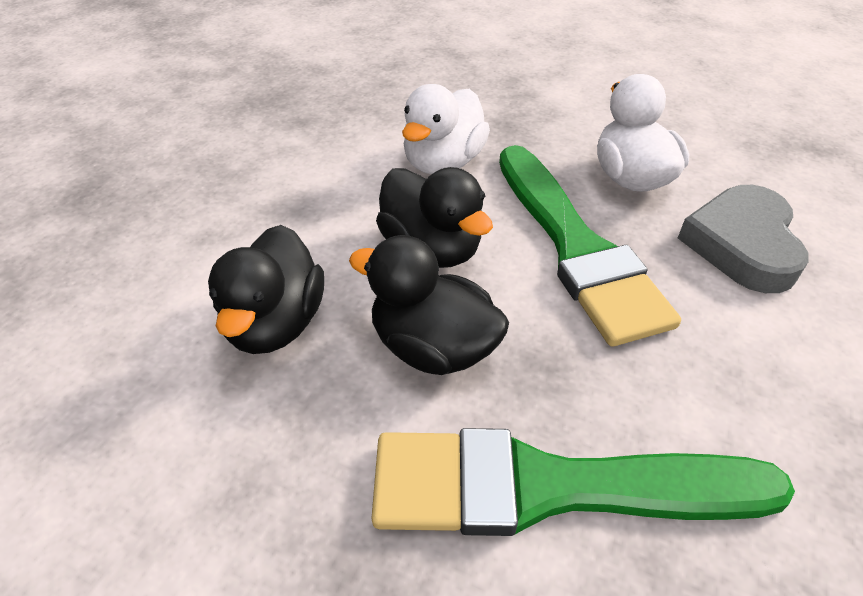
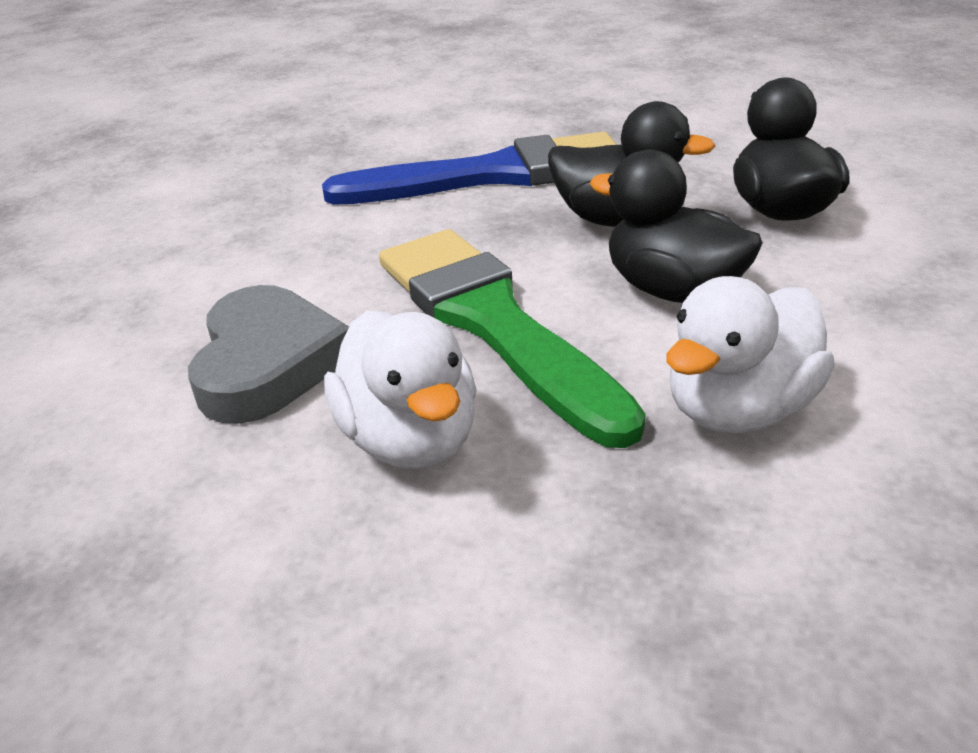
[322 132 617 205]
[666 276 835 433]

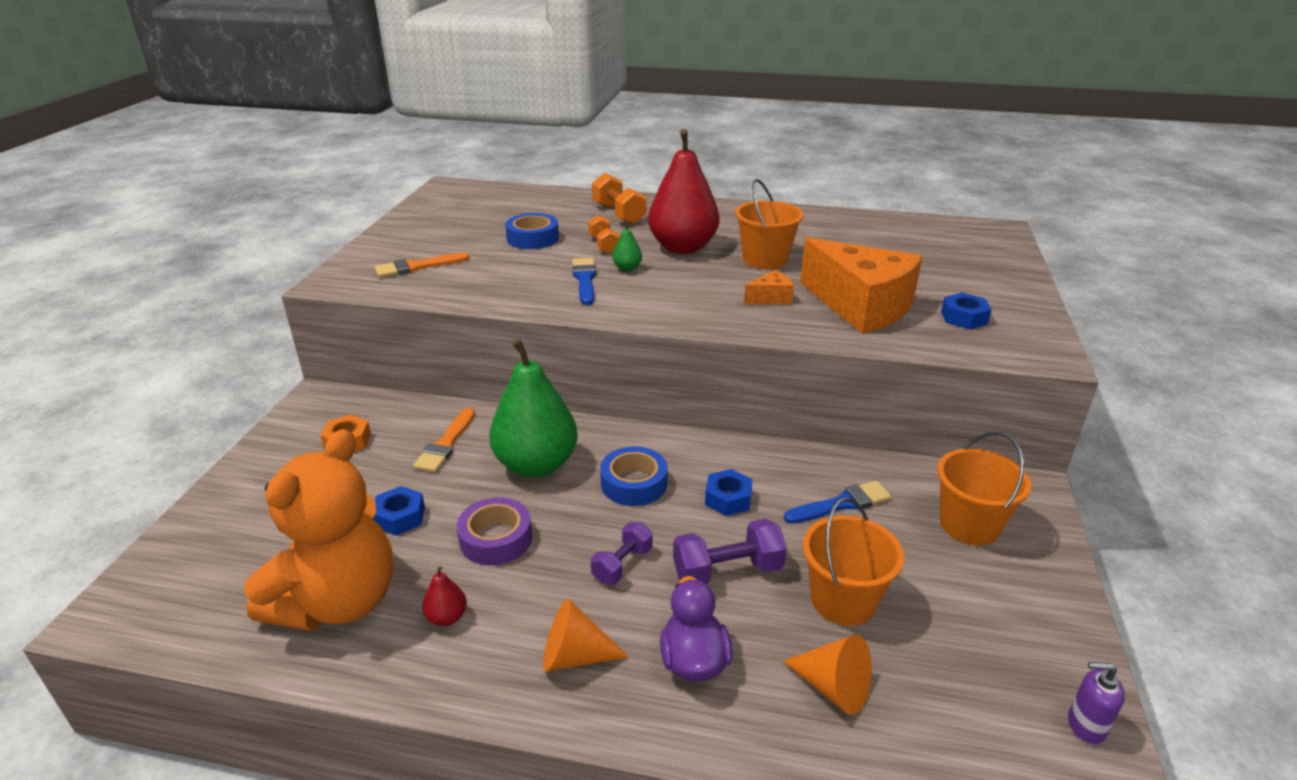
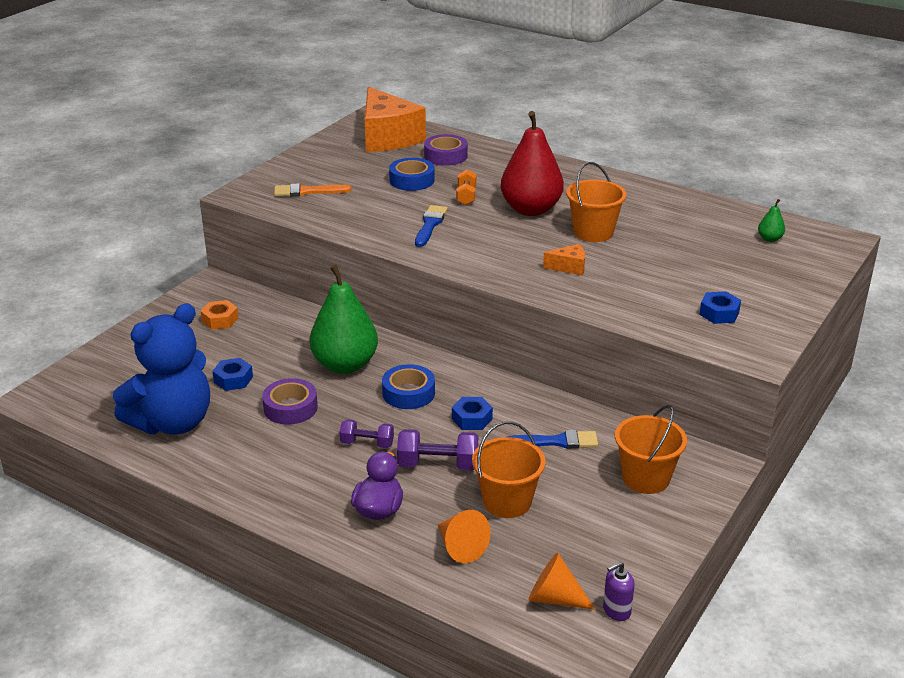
[113 303 210 435]
[413 408 475 472] (first image)
[422 566 467 626] (first image)
[529 552 595 610]
[339 419 394 448]
[592 173 647 224] (first image)
[758 199 785 242]
[365 86 426 152]
[603 562 635 621]
[424 134 468 166]

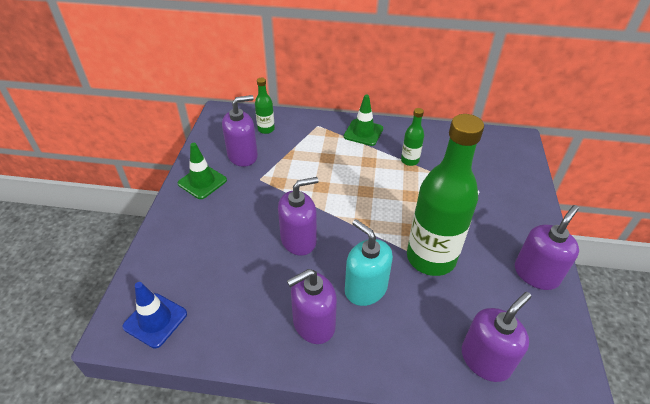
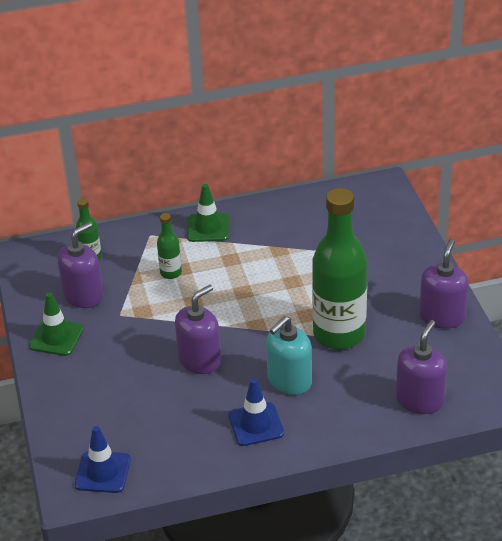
[228 378 284 446]
[266 316 312 395]
[157 213 182 279]

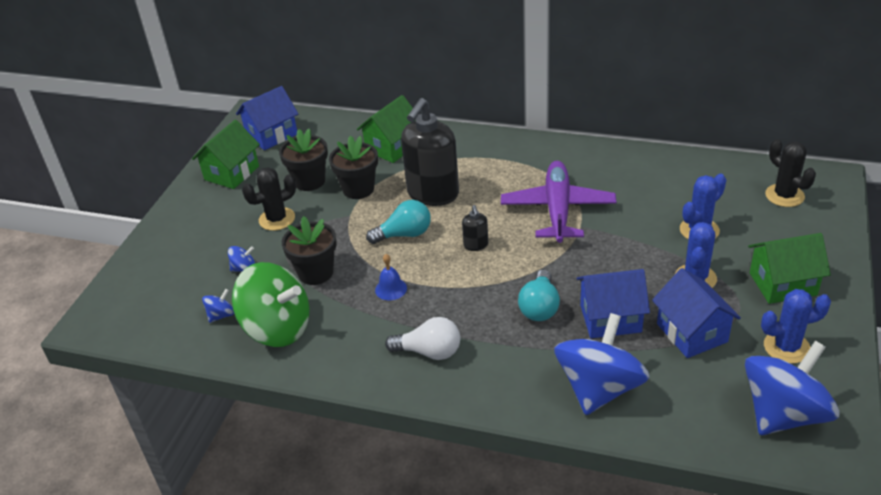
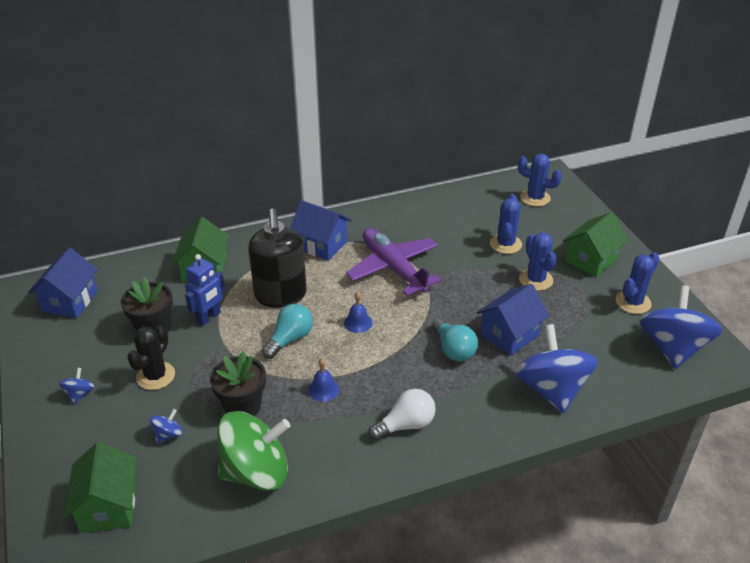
[64 442 136 533]
[59 368 95 404]
[185 254 225 326]
[344 291 372 333]
[290 200 352 261]
[518 154 562 207]

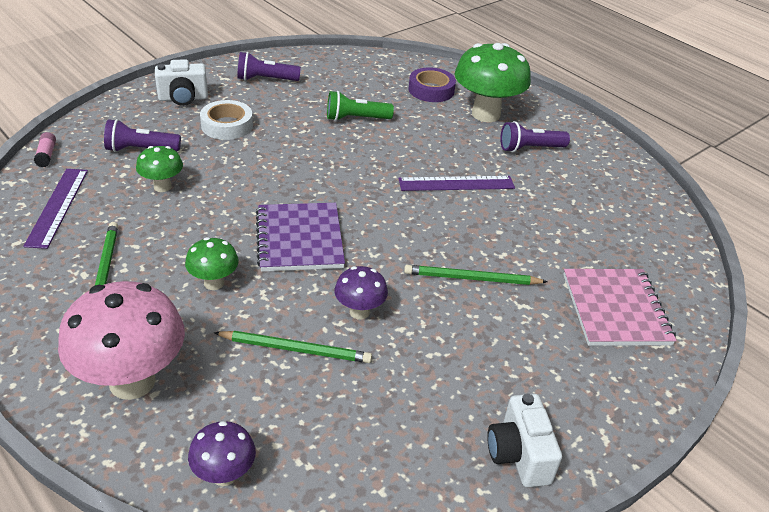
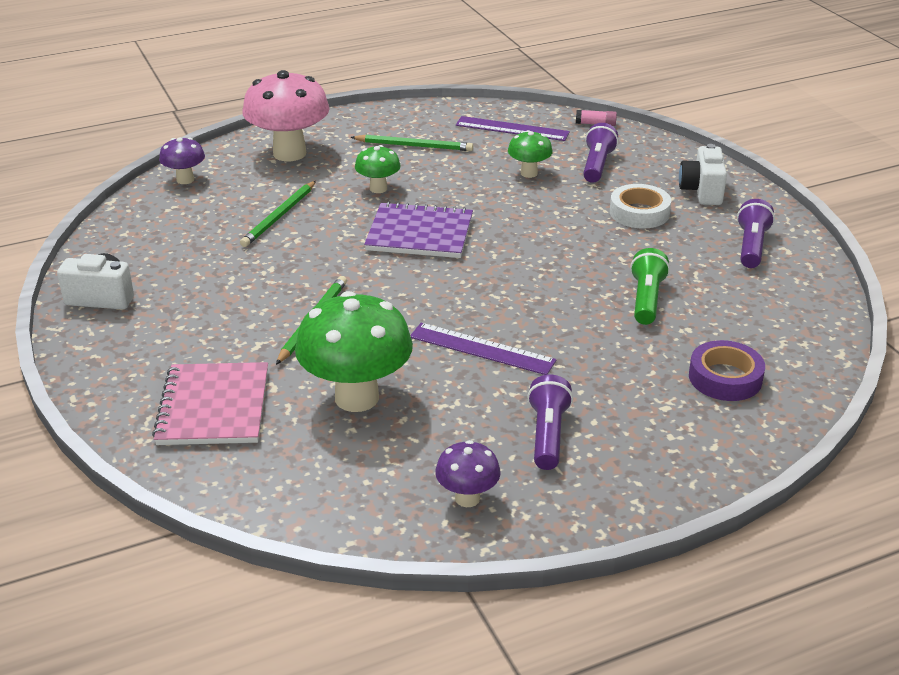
[435 440 501 507]
[410 323 557 375]
[295 291 413 412]
[152 362 268 445]

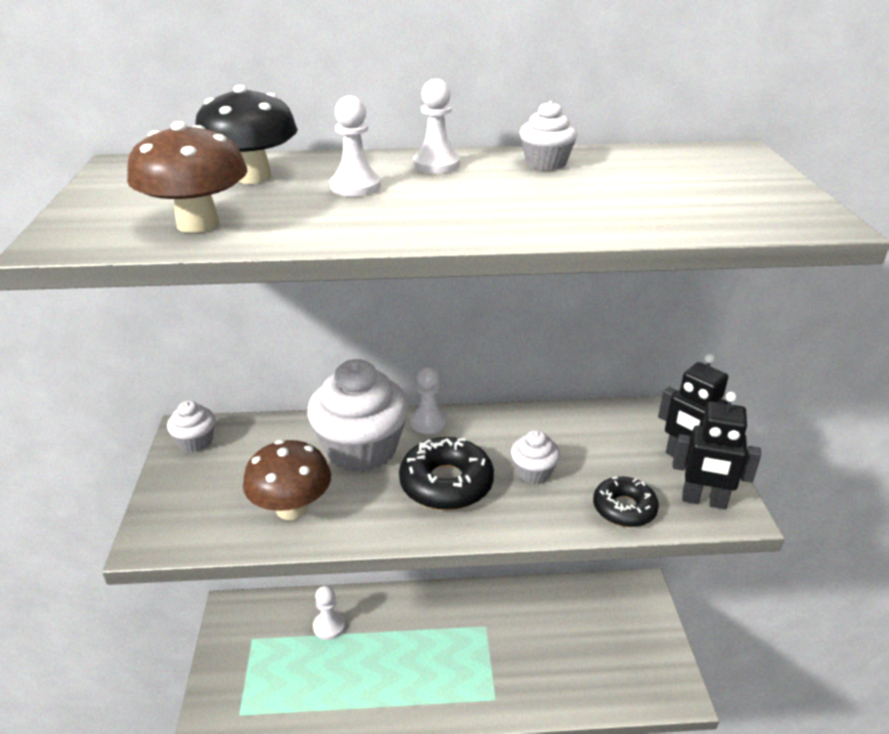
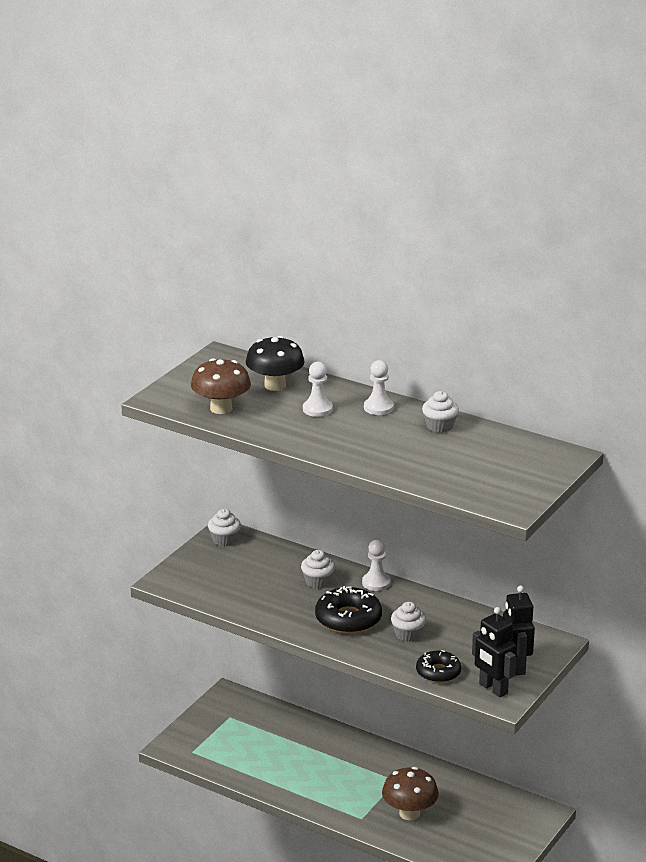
[382 767 439 820]
[301 550 335 589]
[313 586 345 640] (first image)

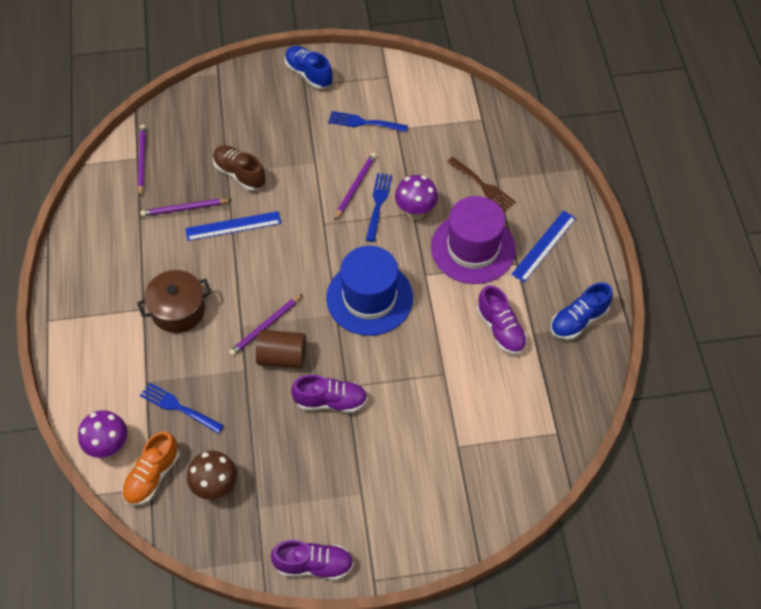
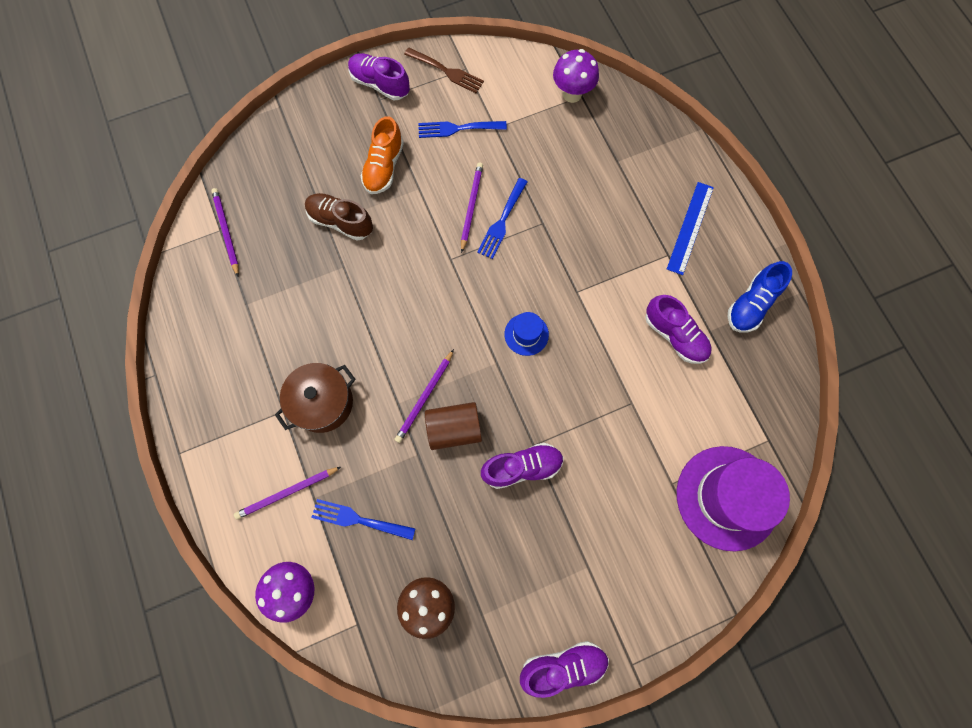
[361 116 404 194]
[234 467 341 520]
[185 211 281 241] (first image)
[348 53 410 100]
[504 312 549 356]
[477 178 527 259]
[553 49 599 103]
[677 446 790 551]
[404 47 484 93]

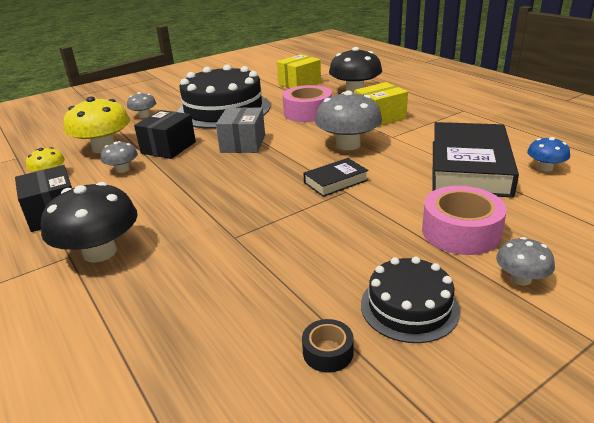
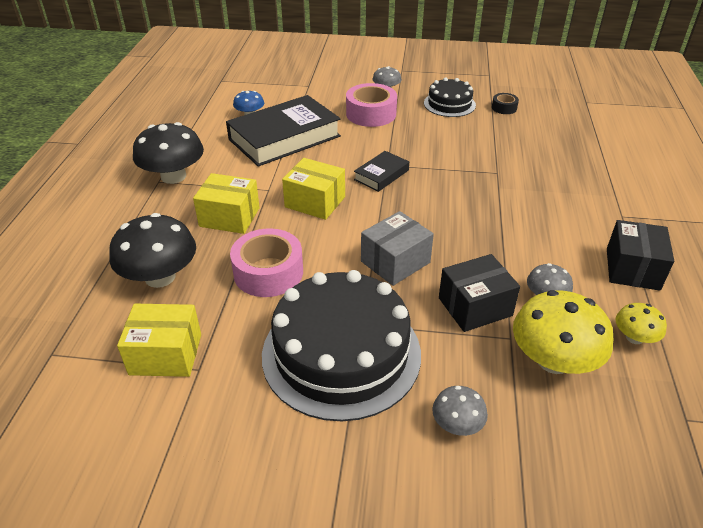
[133 122 204 184]
[354 151 409 192]
[282 158 345 220]

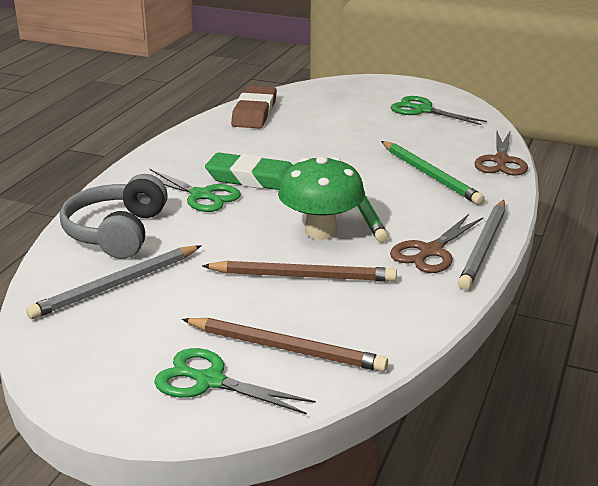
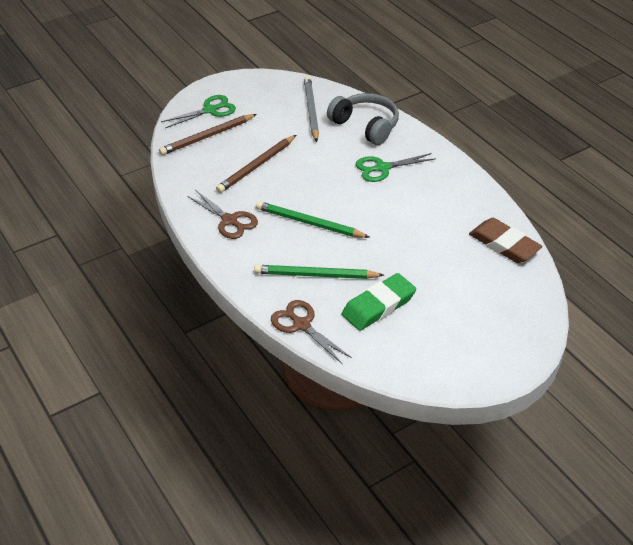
[342 273 416 331]
[278 156 365 240] (first image)
[390 96 487 125] (first image)
[187 190 258 239]
[458 200 505 290] (first image)

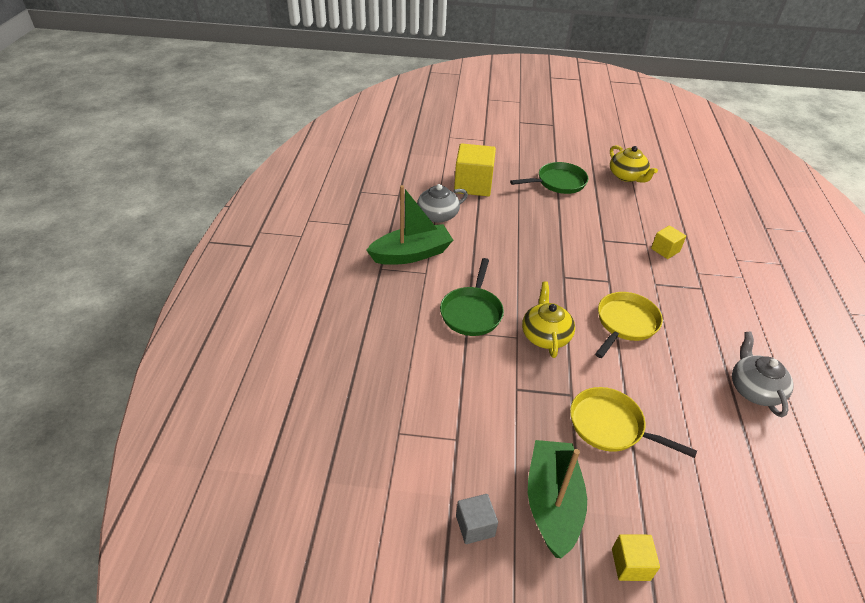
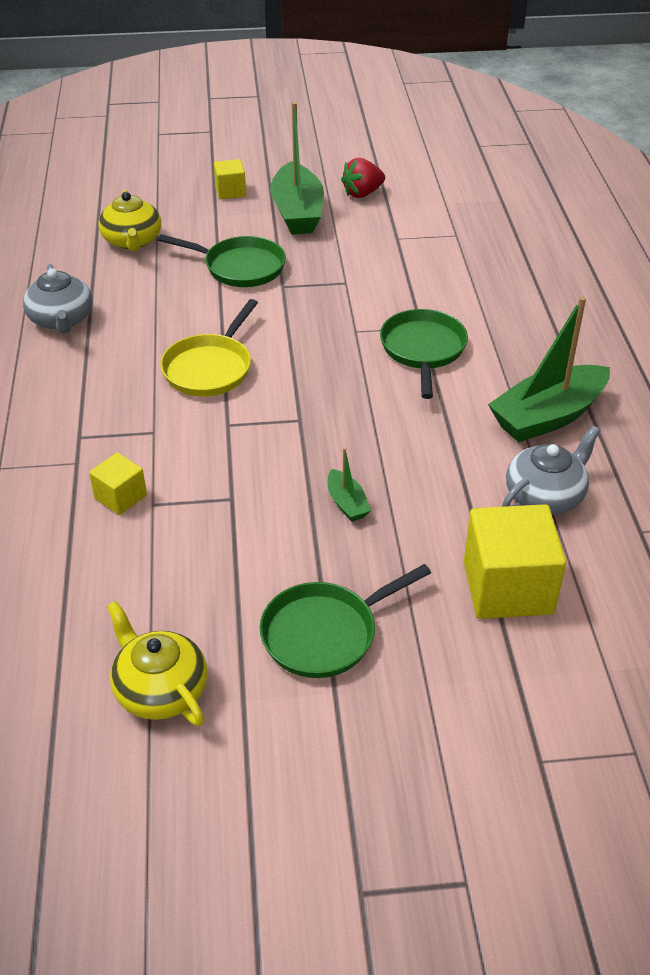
[341 158 385 198]
[98 190 161 251]
[158 234 286 287]
[328 447 371 522]

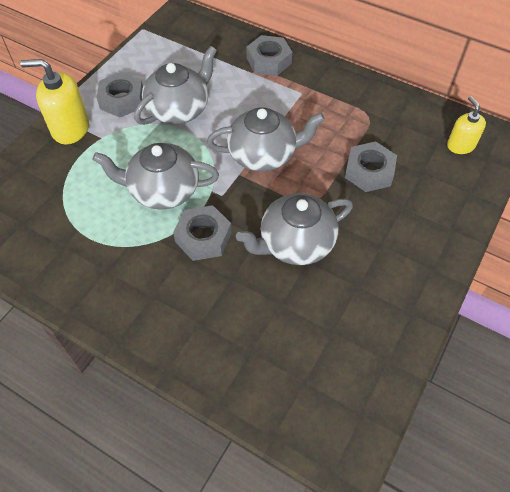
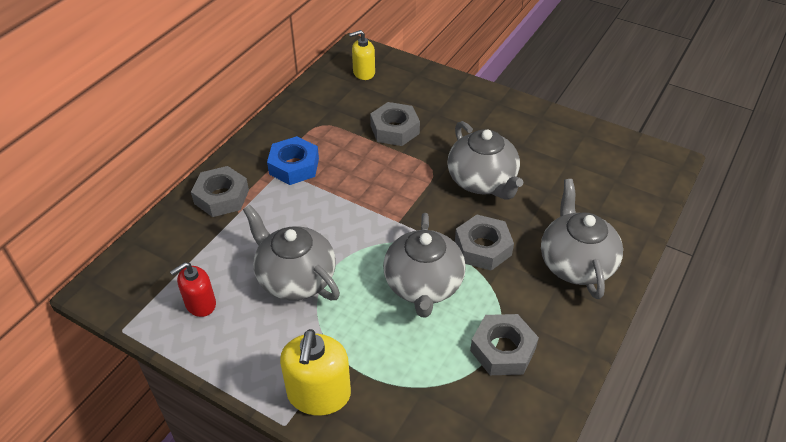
[470 314 539 375]
[541 179 623 299]
[170 262 216 317]
[267 136 319 185]

